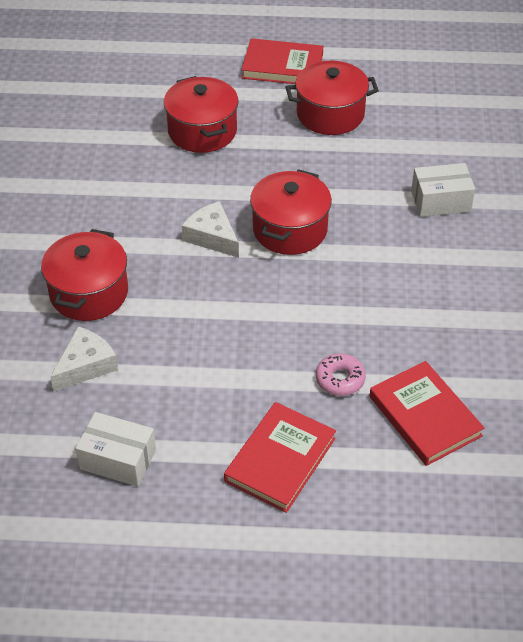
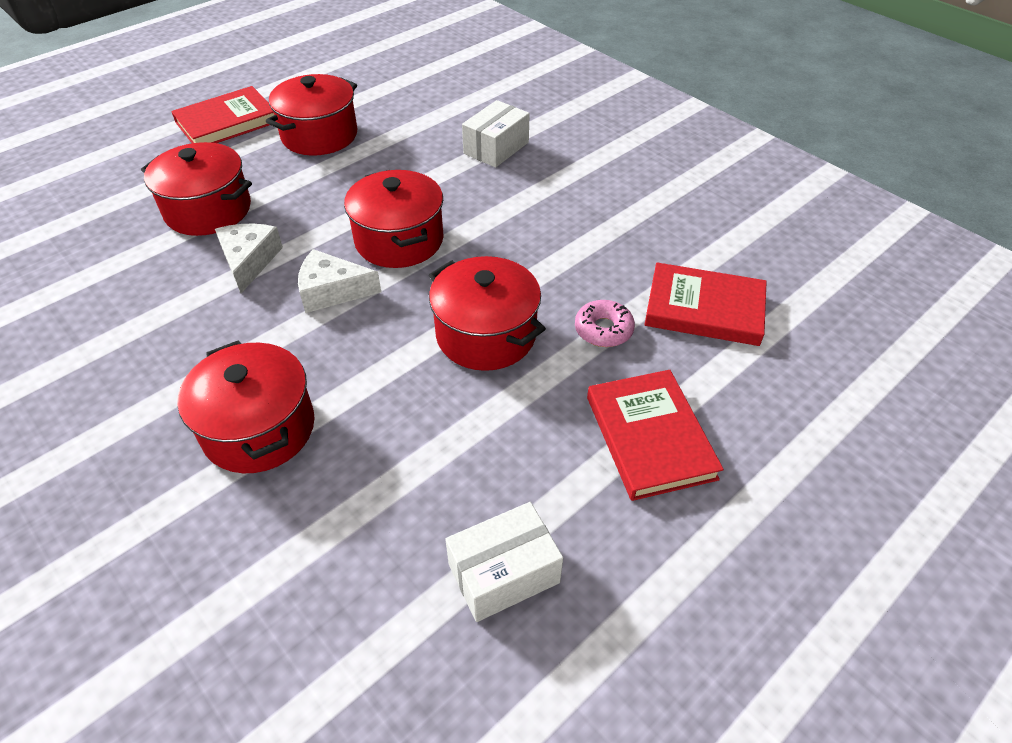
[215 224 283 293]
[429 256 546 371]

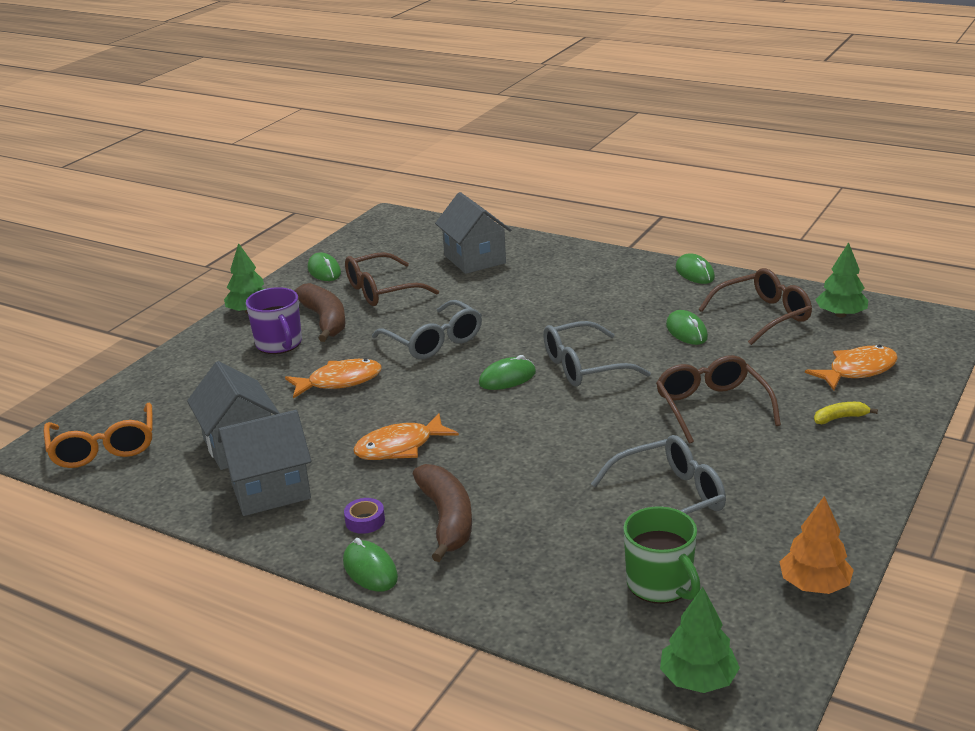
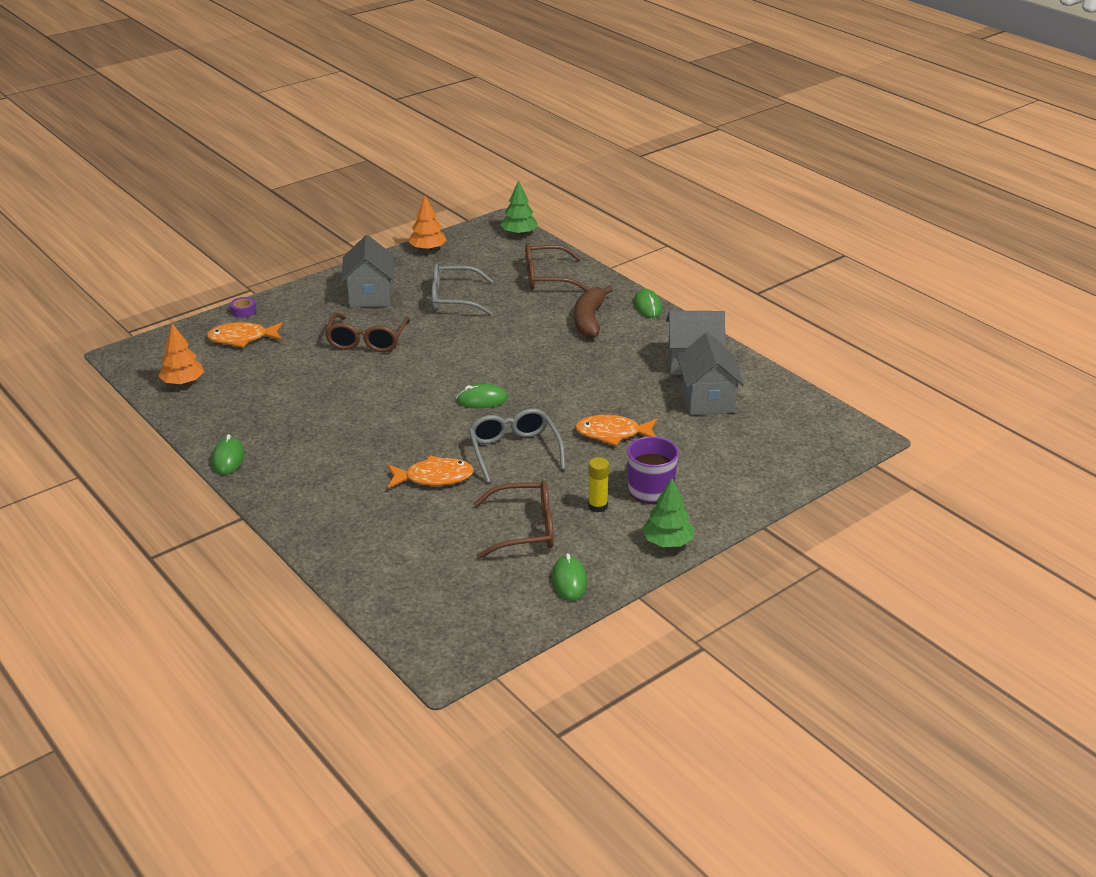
[44 402 152 468] (first image)
[588 457 609 513]
[230 297 256 318]
[387 455 474 488]
[341 235 394 308]
[543 321 651 387] (first image)
[623 506 701 604] (first image)
[666 310 708 345] (first image)
[525 243 588 291]
[814 402 878 424] (first image)
[158 323 204 385]

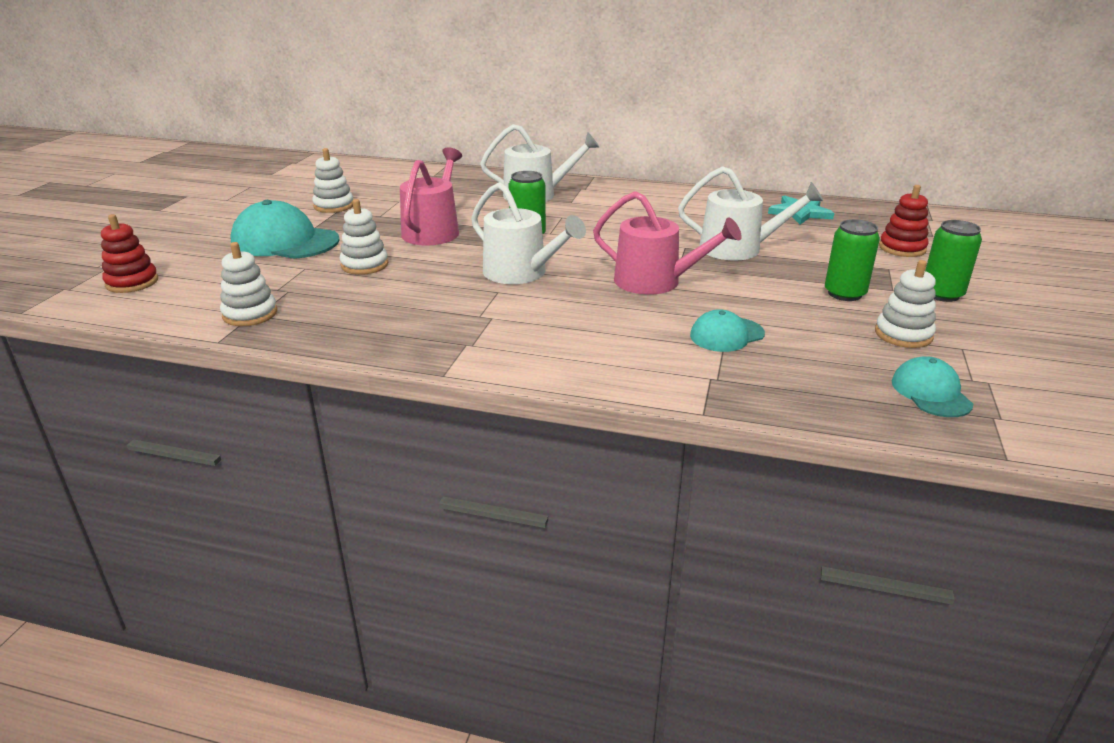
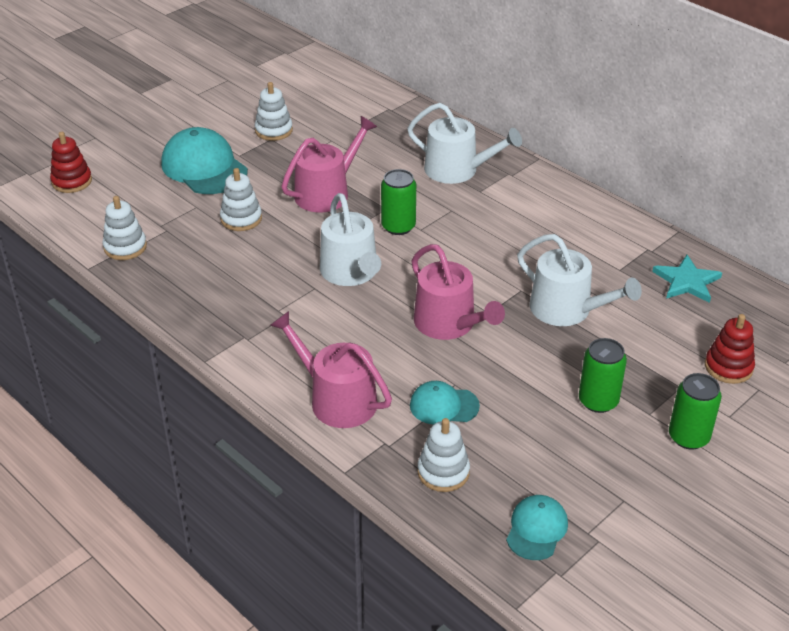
[417 418 470 492]
[270 311 392 428]

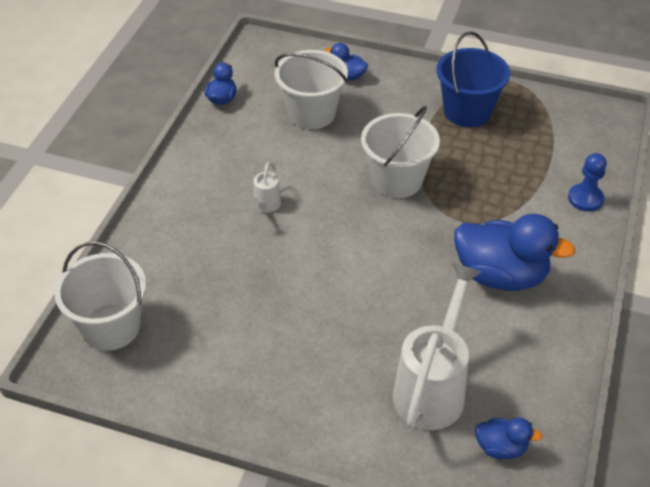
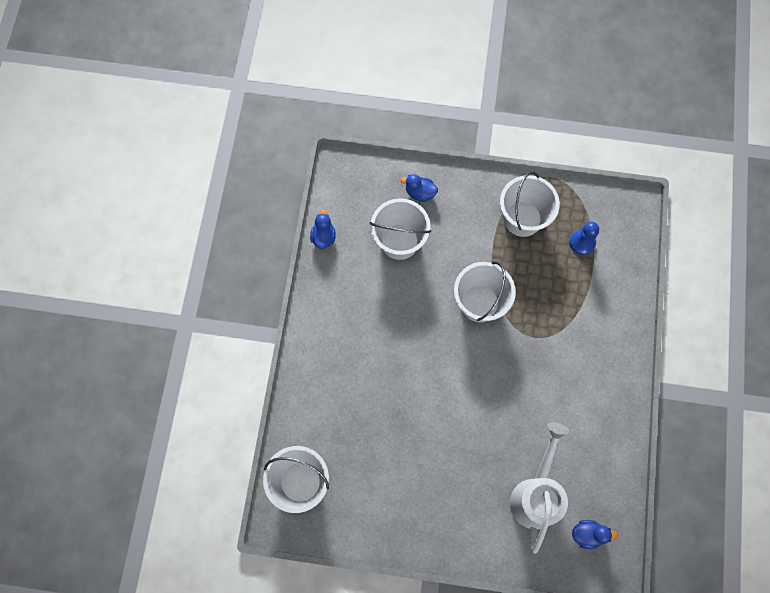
[247 162 281 213] (first image)
[500 172 560 237]
[454 214 576 291] (first image)
[570 222 599 255]

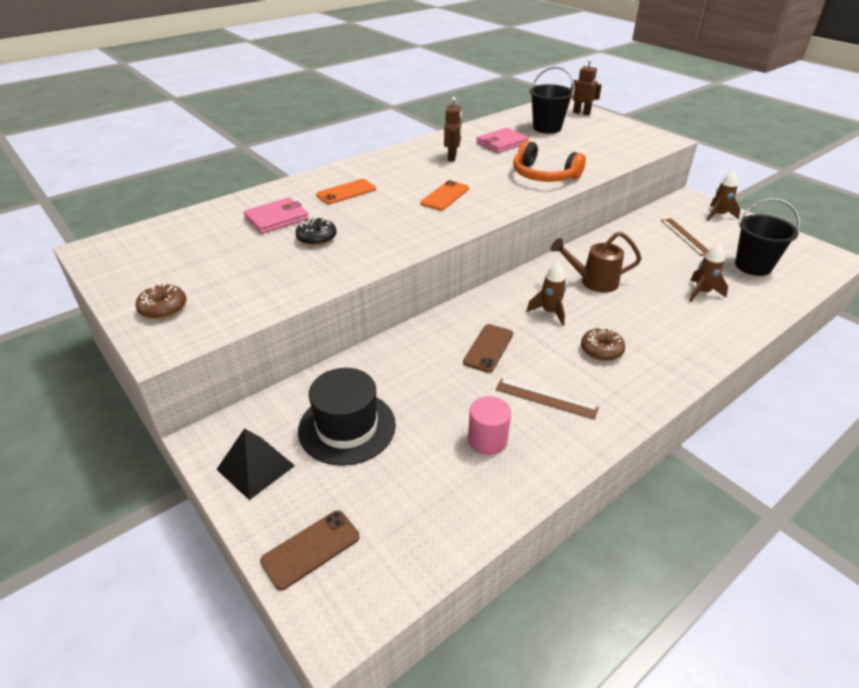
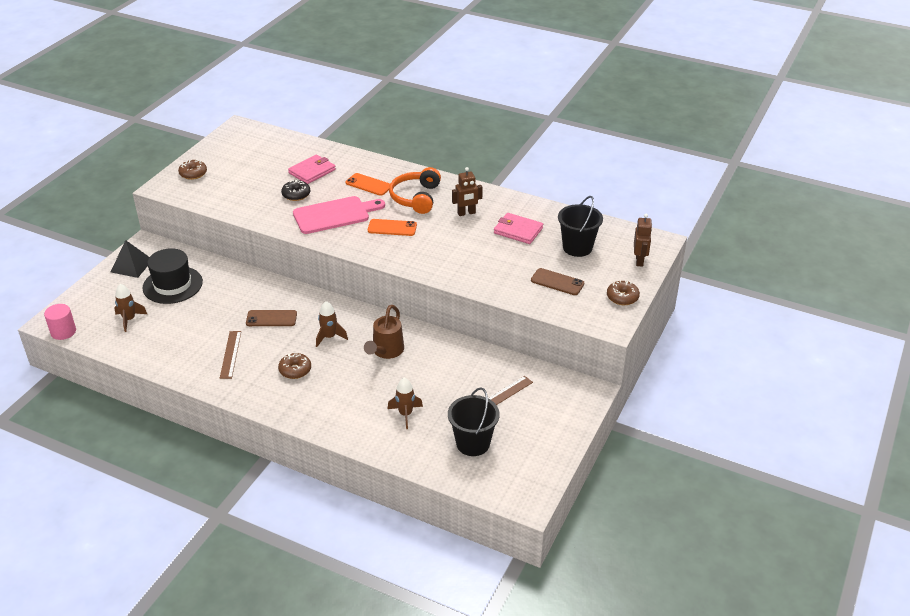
[288 155 336 184]
[531 268 584 295]
[44 304 76 340]
[389 167 441 214]
[364 305 404 359]
[114 284 147 332]
[293 196 385 234]
[607 281 640 305]

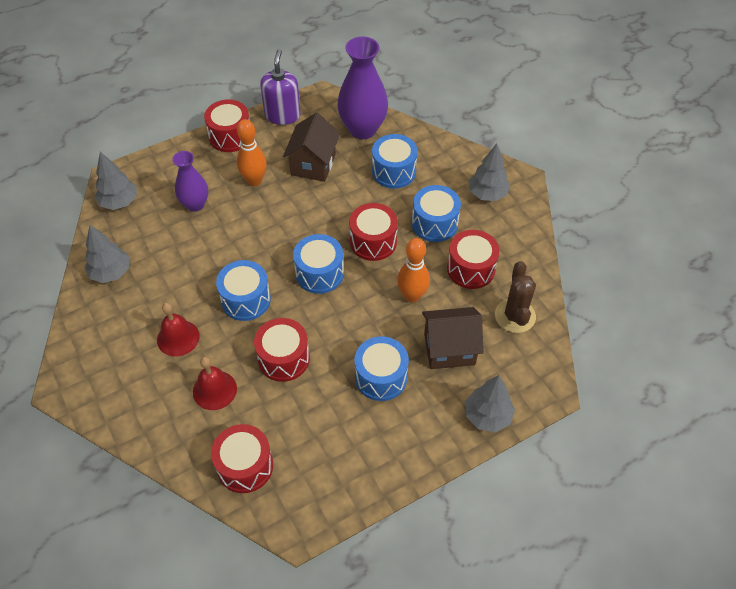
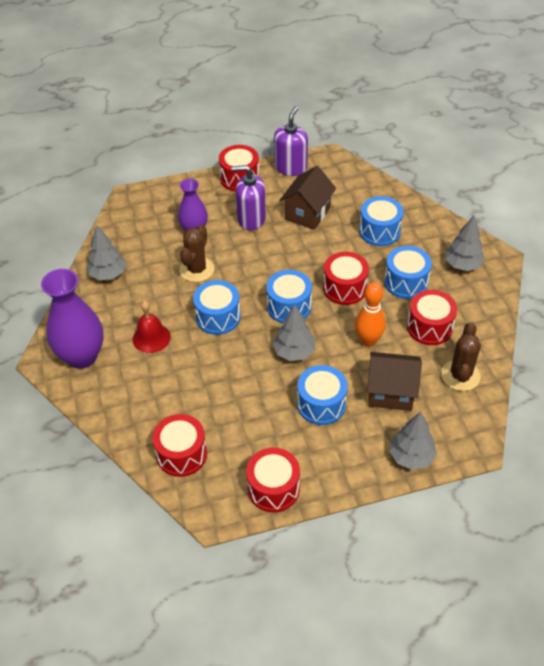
[273 304 315 361]
[193 356 237 410] (first image)
[231 165 266 230]
[246 448 300 512]
[41 269 104 369]
[179 225 214 282]

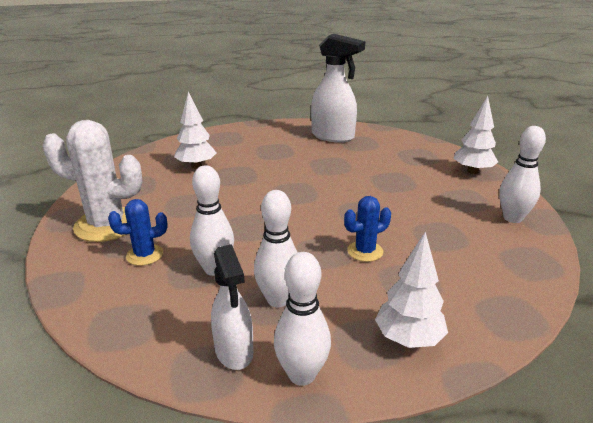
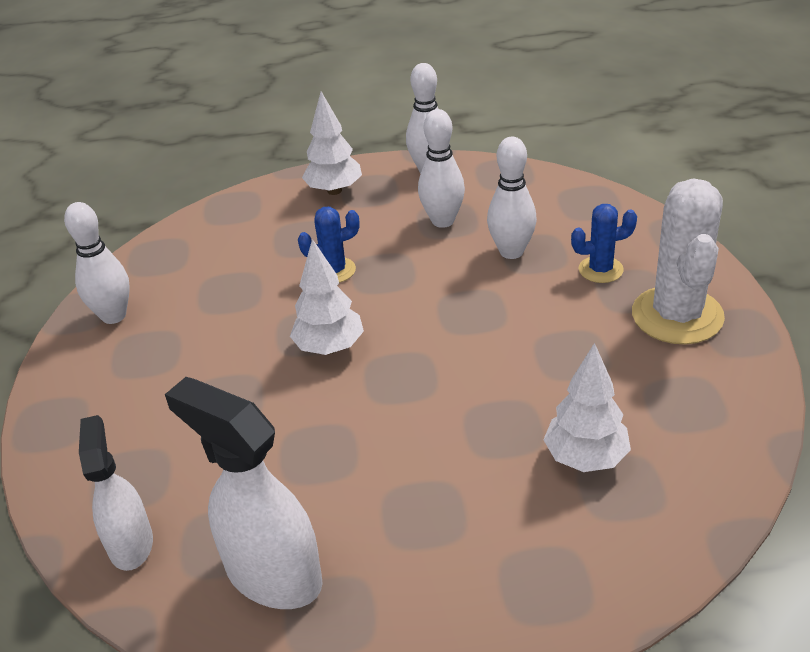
[632 179 725 344]
[79 415 153 571]
[290 239 364 355]

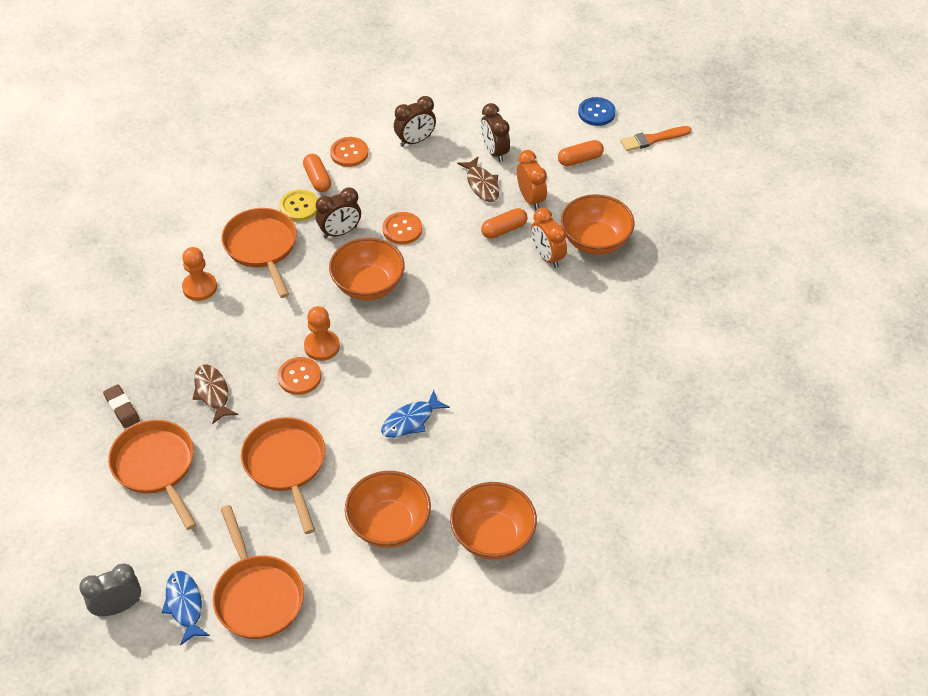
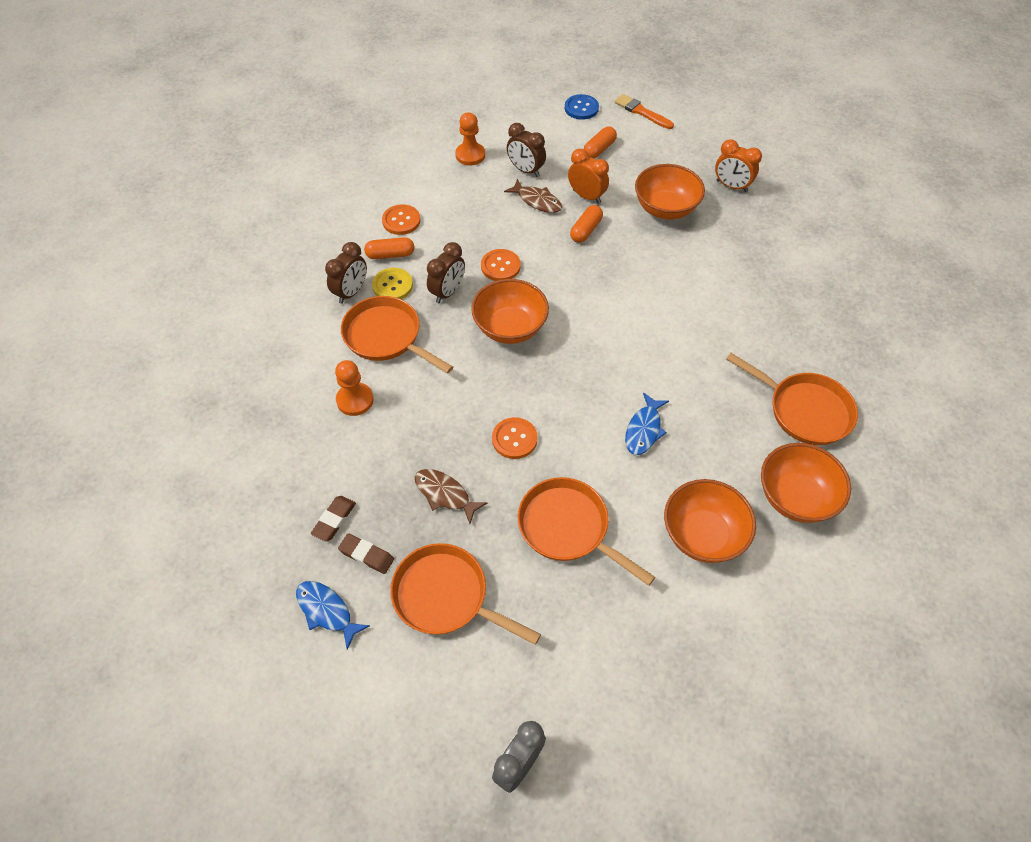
[296 581 370 650]
[726 353 858 445]
[364 237 414 259]
[455 112 485 166]
[325 242 367 304]
[715 139 762 192]
[615 94 674 129]
[311 496 356 541]

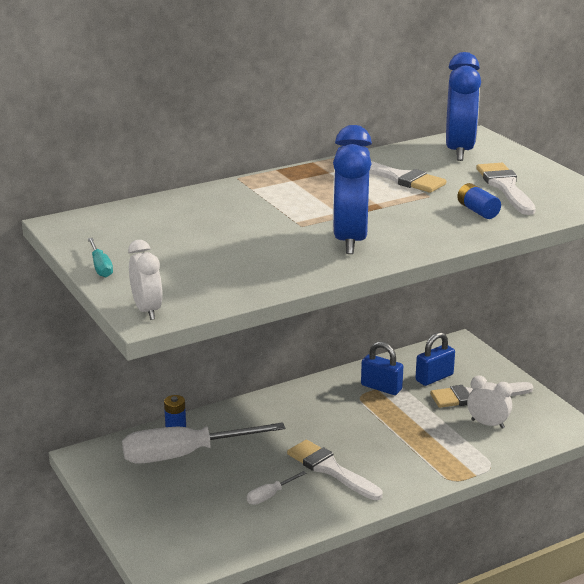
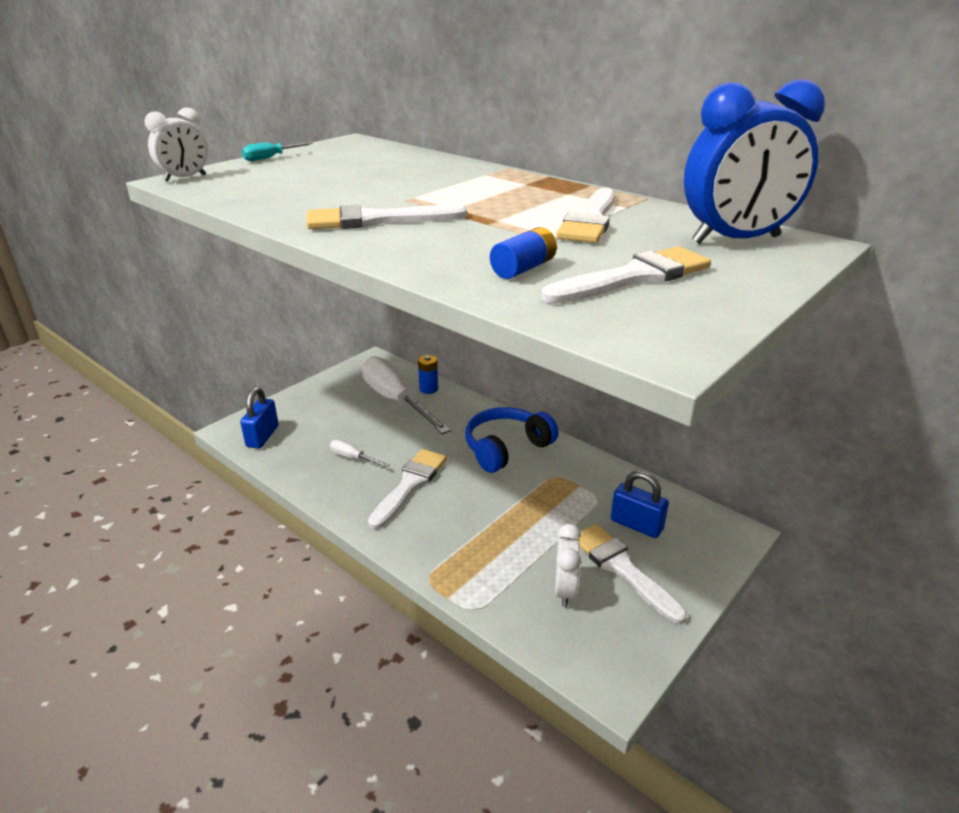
[306 205 467 229]
[240 387 279 449]
[465 407 558 473]

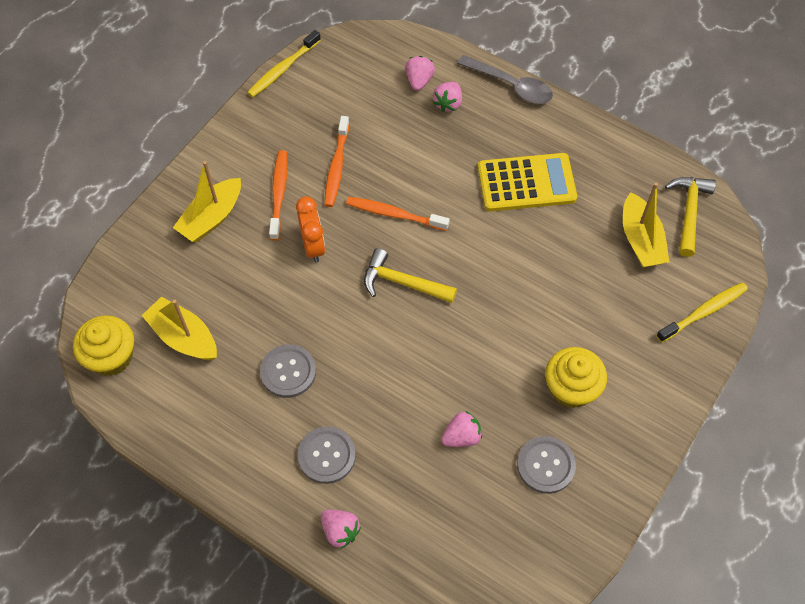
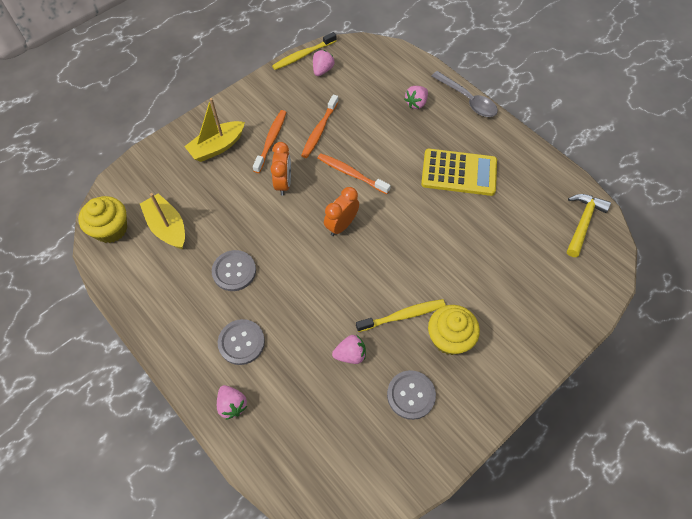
[324 187 359 236]
[313 50 334 76]
[623 183 669 267] (first image)
[356 299 446 332]

